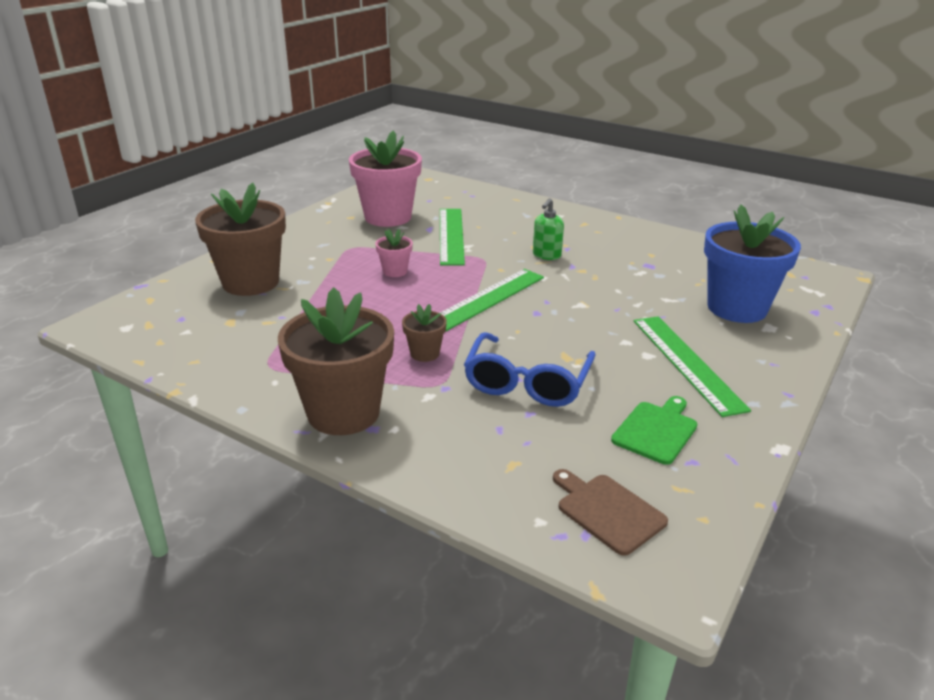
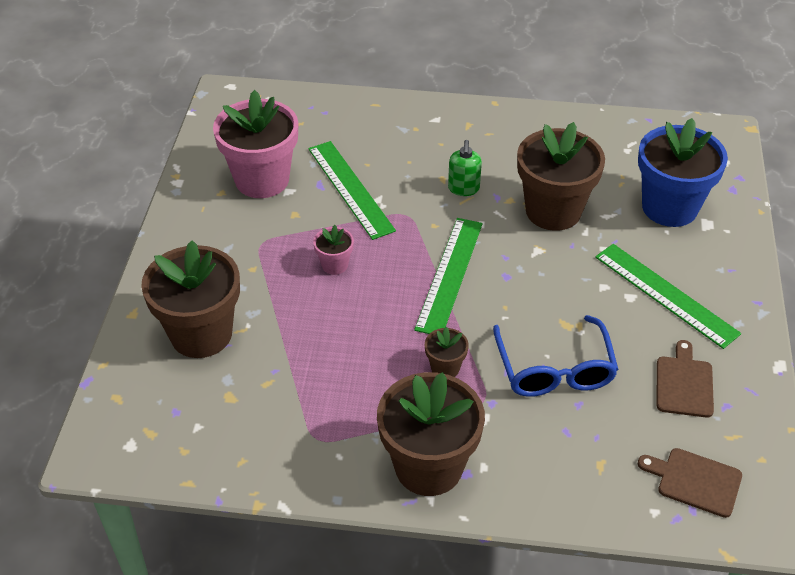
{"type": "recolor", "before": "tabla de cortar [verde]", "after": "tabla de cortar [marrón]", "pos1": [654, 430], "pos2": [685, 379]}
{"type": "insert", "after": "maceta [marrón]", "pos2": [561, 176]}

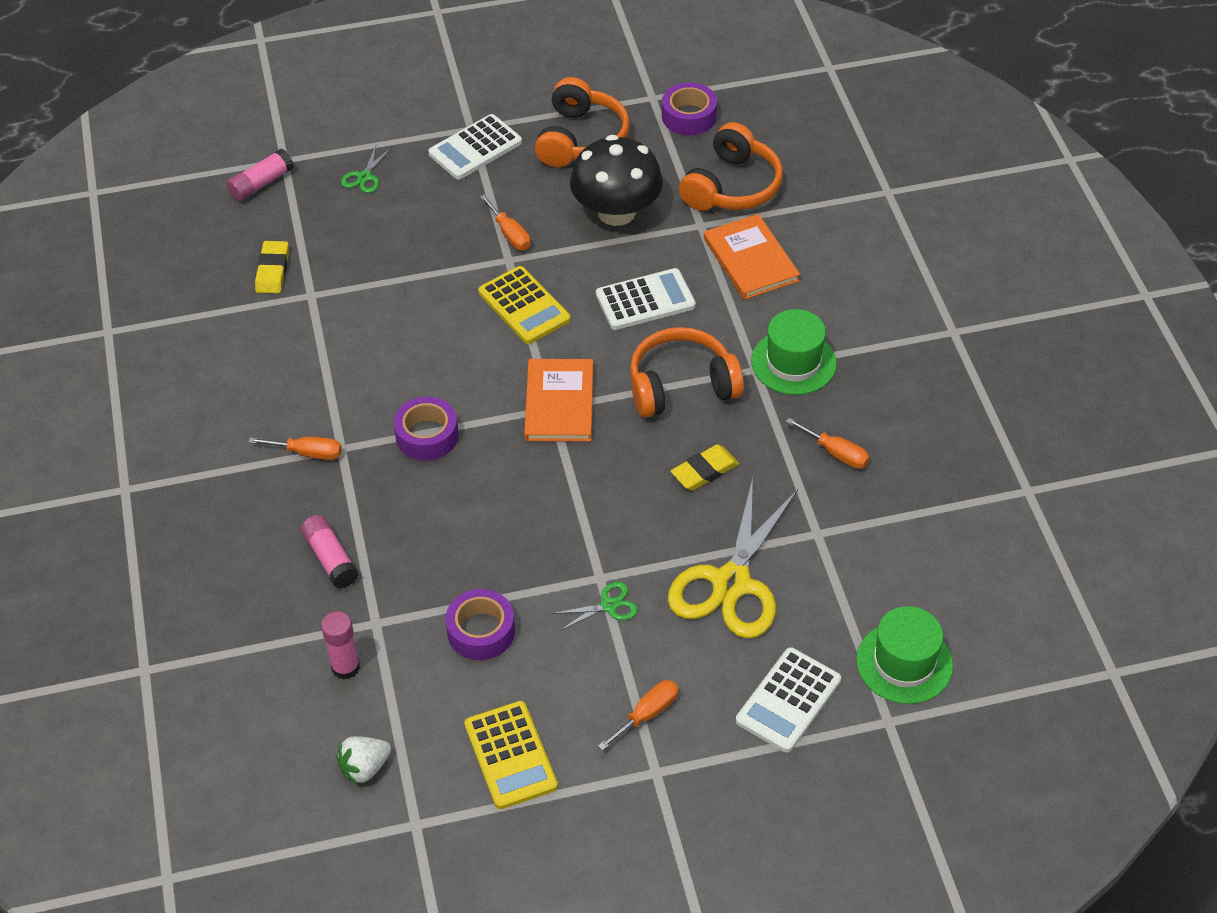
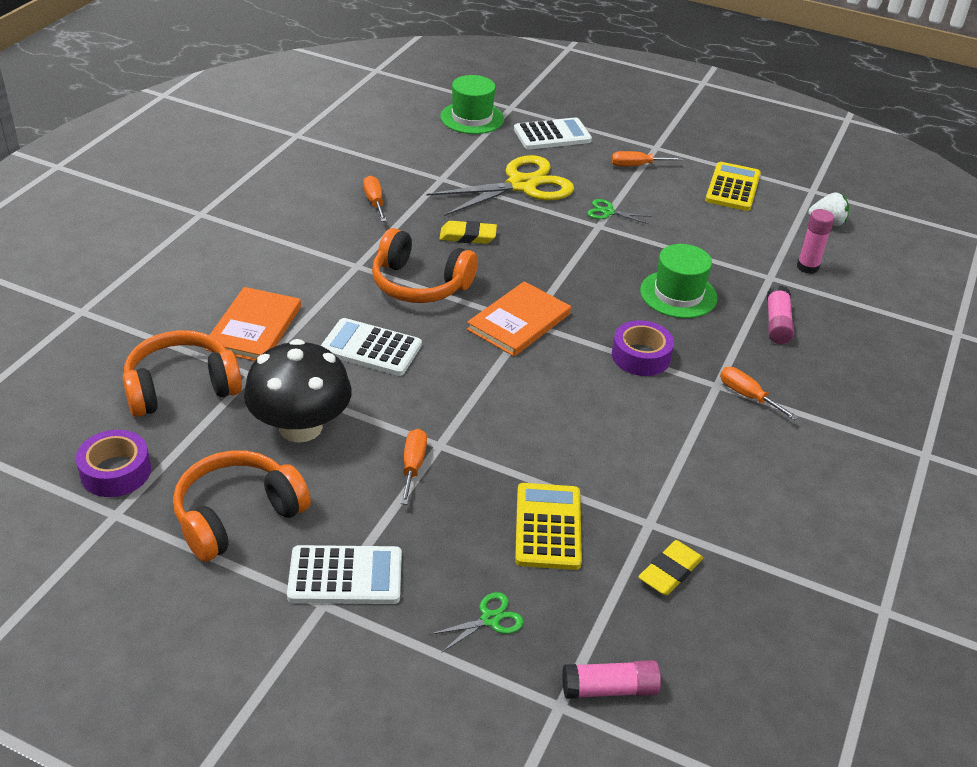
{"type": "move", "before": "calculadora [amarillo]", "pos1": [524, 305], "pos2": [548, 526]}
{"type": "move", "before": "sombrero [verde]", "pos1": [794, 352], "pos2": [678, 281]}
{"type": "delete", "before": "cinta adhesiva [morado]", "pos1": [480, 624]}

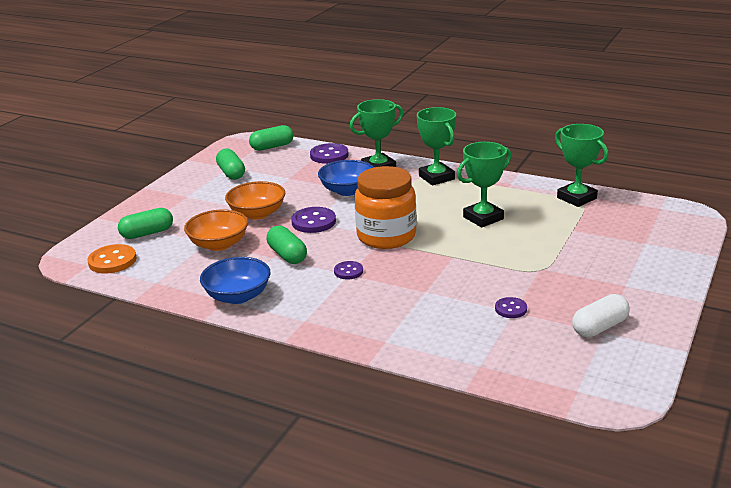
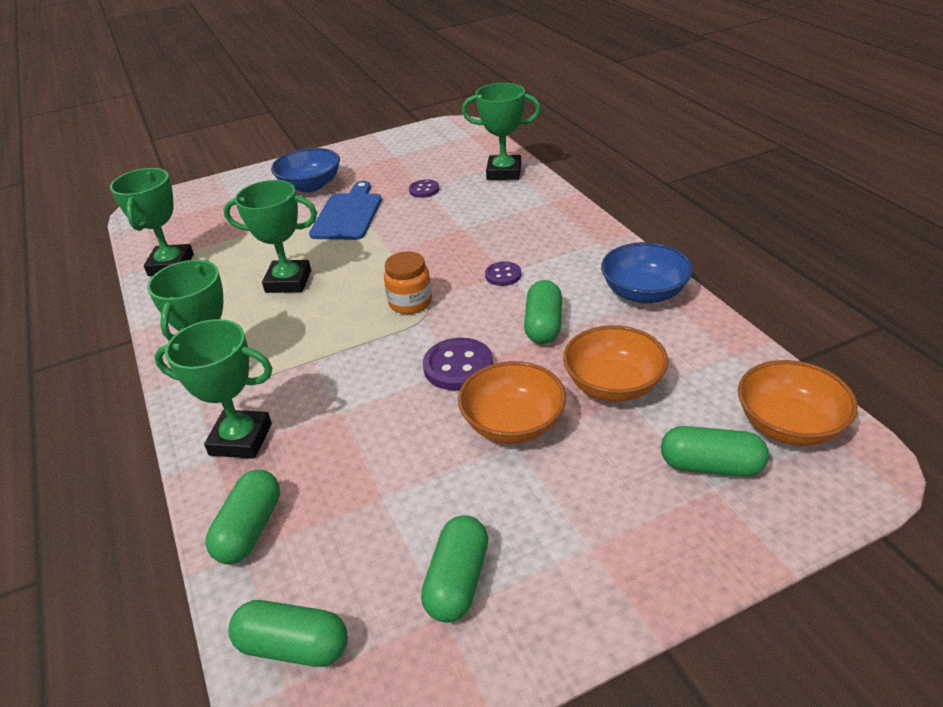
{"type": "replace", "before": "botón [morado]", "after": "cápsula [verde]", "pos1": [329, 153], "pos2": [243, 517]}
{"type": "move", "before": "cuenco [azul]", "pos1": [346, 178], "pos2": [305, 170]}
{"type": "resize", "before": "tarro [naranja]", "pos1": [386, 207], "pos2": [408, 282], "scale": 0.54}
{"type": "replace", "before": "botón [naranja]", "after": "cuenco [naranja]", "pos1": [112, 259], "pos2": [798, 403]}
{"type": "delete", "before": "cápsula [blanco]", "pos1": [601, 315]}
{"type": "insert", "after": "trofeo [verde]", "pos2": [501, 131]}
{"type": "insert", "after": "tabla de cortar [azul]", "pos2": [345, 210]}

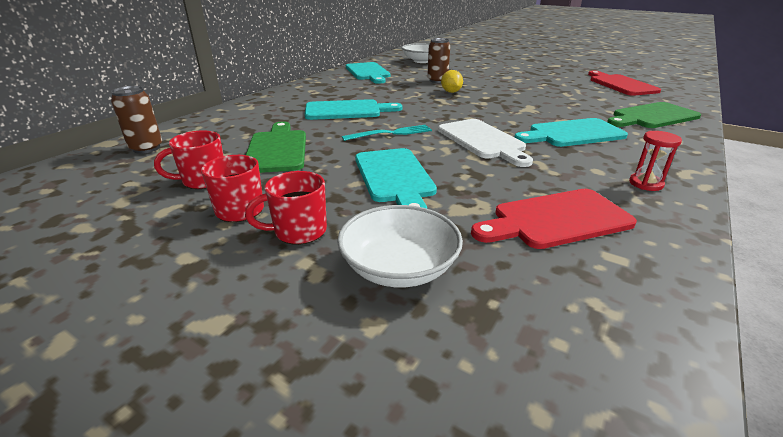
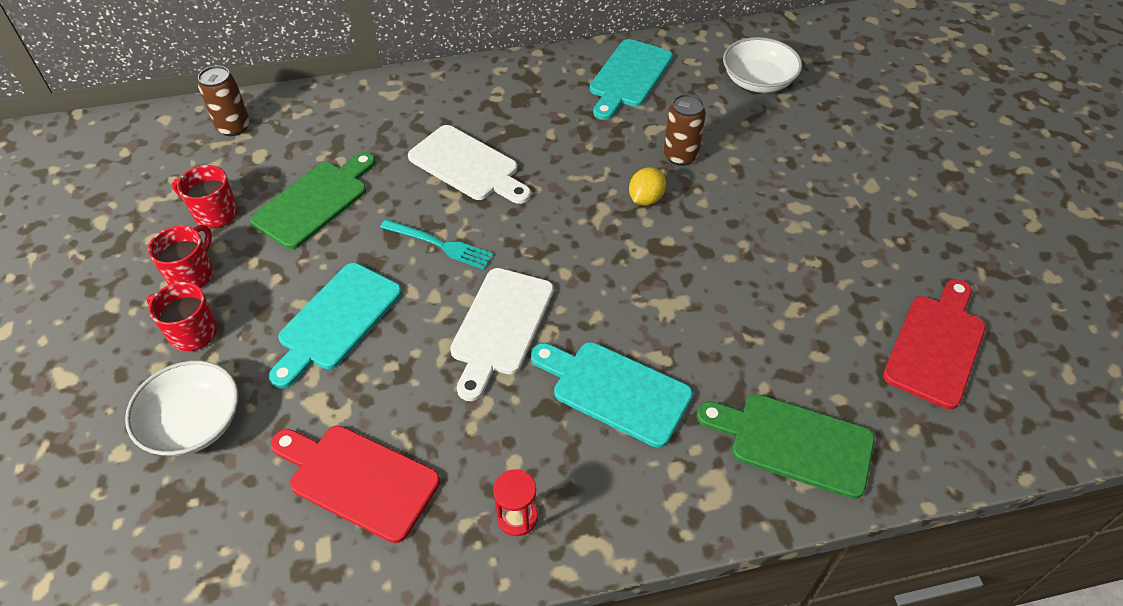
{"type": "recolor", "before": "tabla de cortar [turquesa]", "after": "tabla de cortar [blanco]", "pos1": [353, 109], "pos2": [469, 164]}

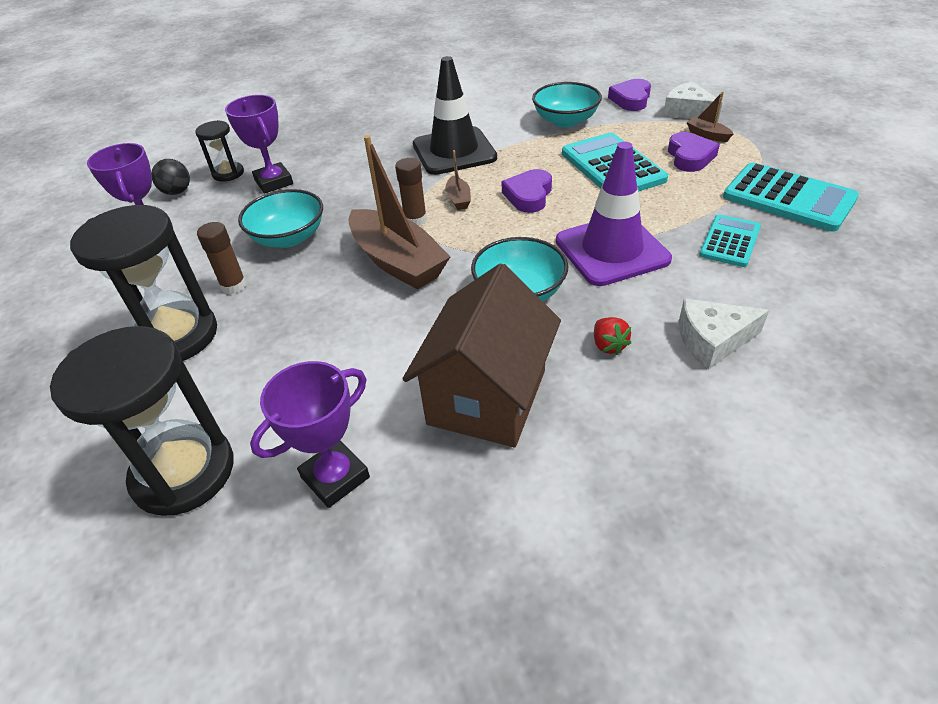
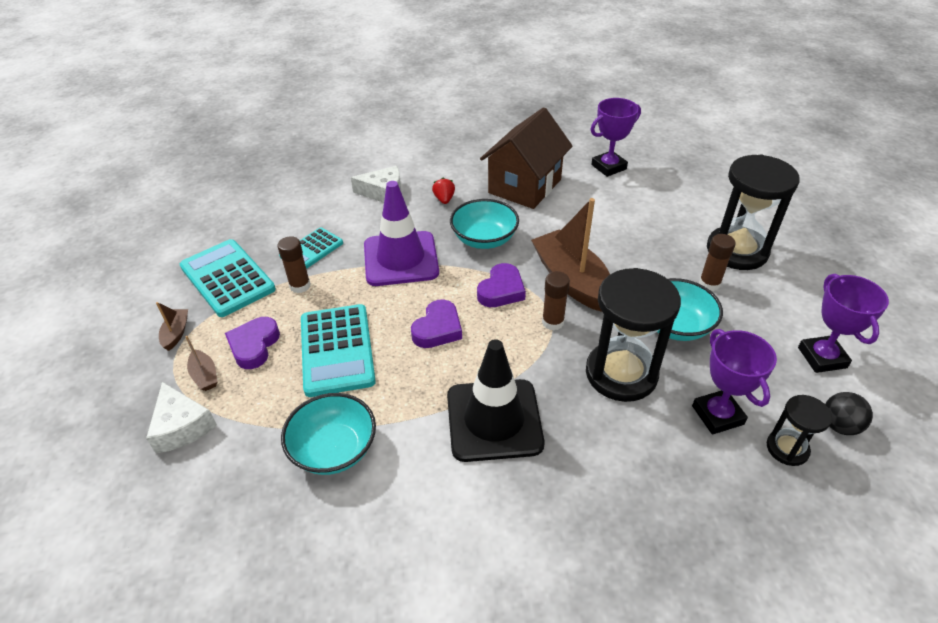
{"type": "move", "before": "corazón [morado]", "pos1": [629, 95], "pos2": [501, 285]}
{"type": "move", "before": "barco [marrón]", "pos1": [458, 180], "pos2": [172, 326]}
{"type": "move", "before": "reloj de arena [negro]", "pos1": [142, 421], "pos2": [633, 335]}
{"type": "insert", "after": "barra de pegamento [marrón]", "pos2": [294, 264]}

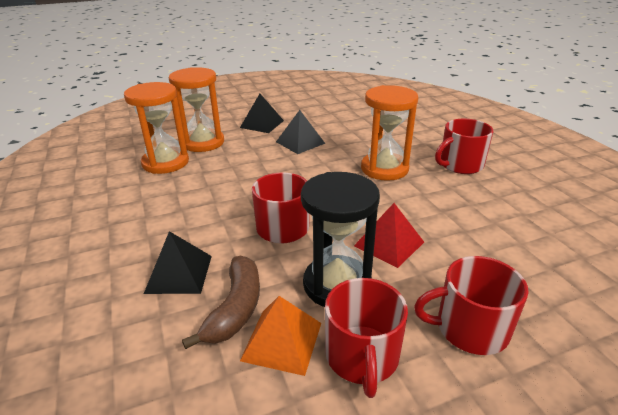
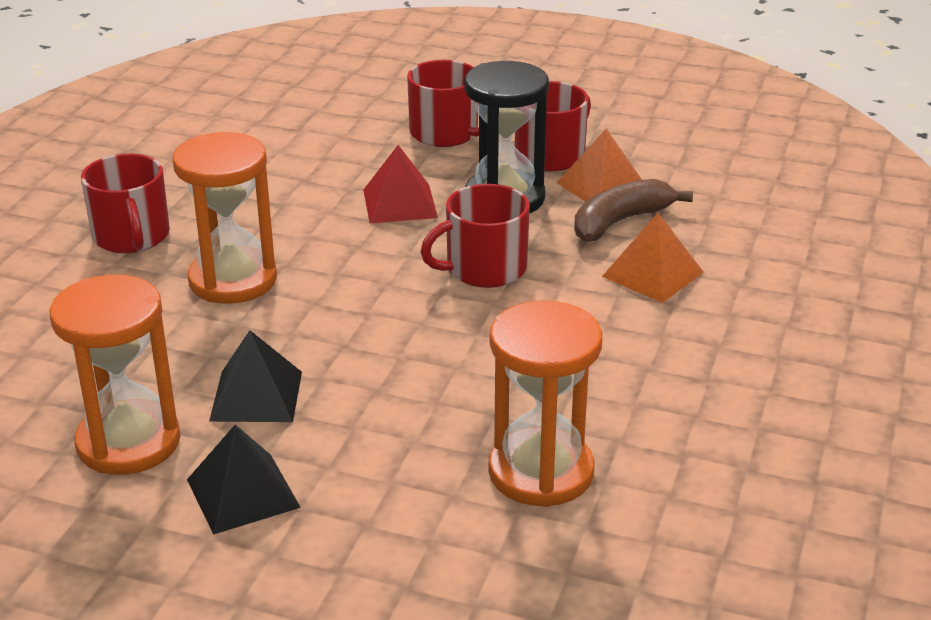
{"type": "move", "before": "reloj de arena [naranja]", "pos1": [196, 109], "pos2": [115, 375]}
{"type": "rotate", "before": "taza [rojo]", "pos1": [464, 146], "pos2": [125, 203], "turn": 60}
{"type": "recolor", "before": "pirámide [negro]", "after": "pirámide [naranja]", "pos1": [178, 262], "pos2": [652, 258]}

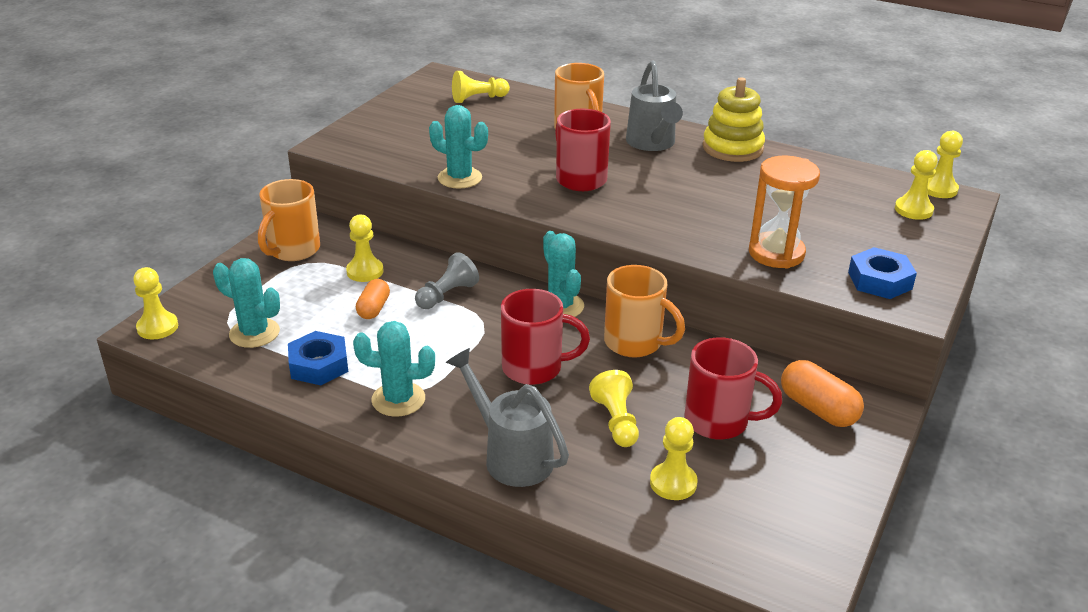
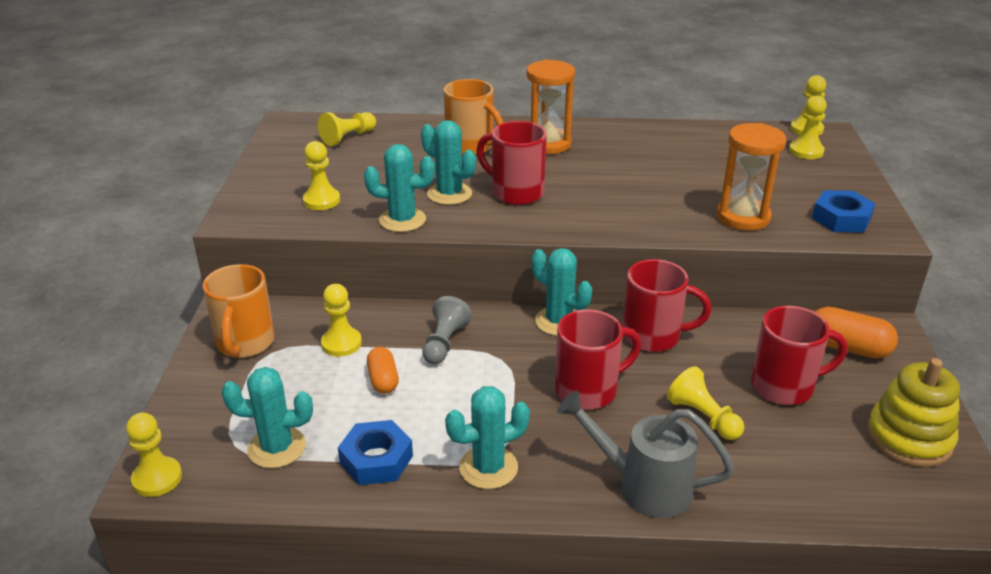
{"type": "replace", "before": "regadera [gris]", "after": "reloj de arena [naranja]", "pos1": [654, 106], "pos2": [550, 106]}
{"type": "move", "before": "juguete apilable [amarillo]", "pos1": [733, 119], "pos2": [913, 412]}
{"type": "recolor", "before": "taza [naranja]", "after": "taza [rojo]", "pos1": [644, 311], "pos2": [667, 305]}
{"type": "move", "before": "peón [amarillo]", "pos1": [674, 458], "pos2": [321, 175]}
{"type": "insert", "after": "cactus [turquesa]", "pos2": [448, 162]}

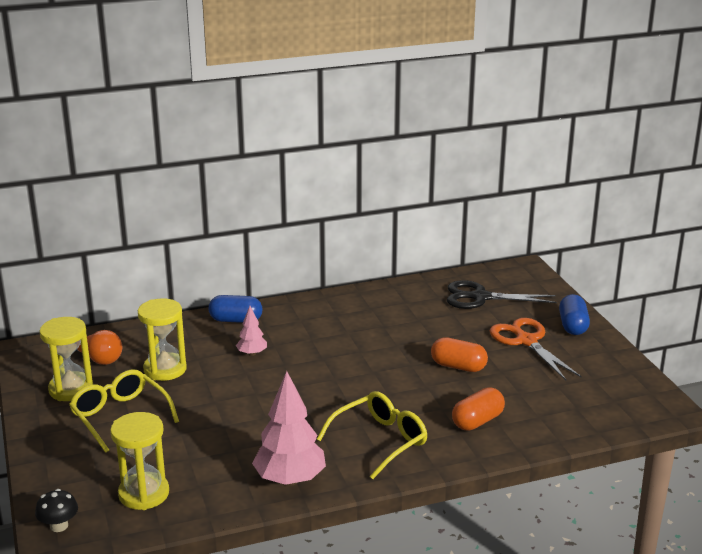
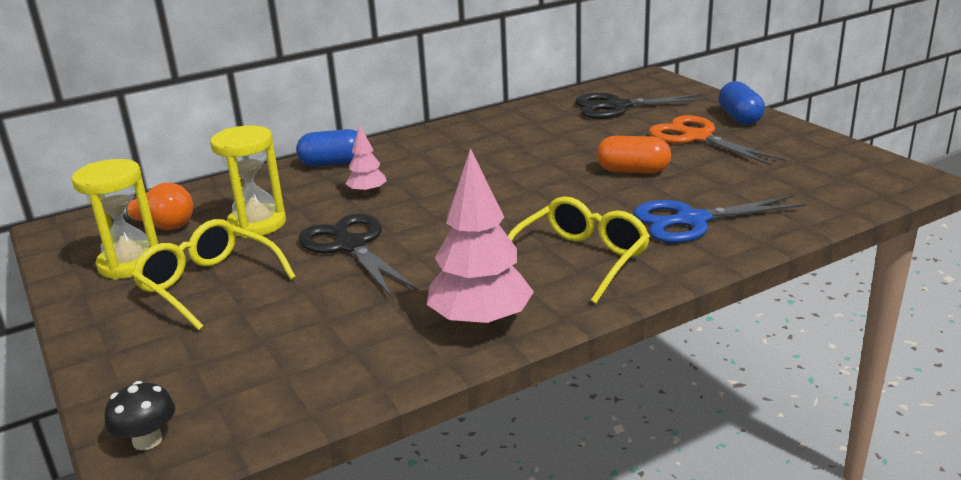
{"type": "replace", "before": "cápsula [naranja]", "after": "tijeras [azul]", "pos1": [478, 409], "pos2": [720, 219]}
{"type": "delete", "before": "reloj de arena [amarillo]", "pos1": [139, 461]}
{"type": "insert", "after": "tijeras [negro]", "pos2": [358, 255]}

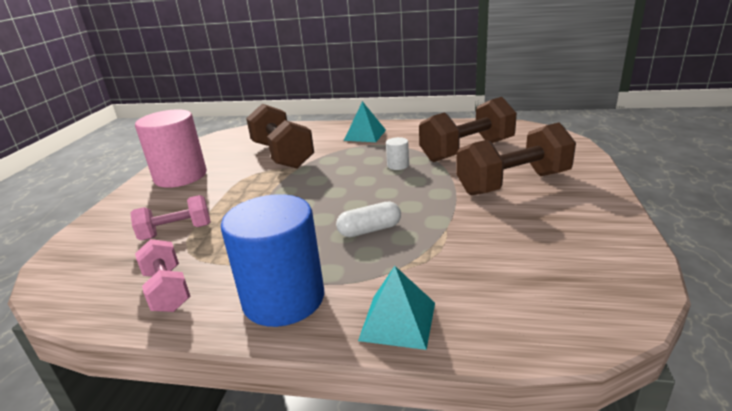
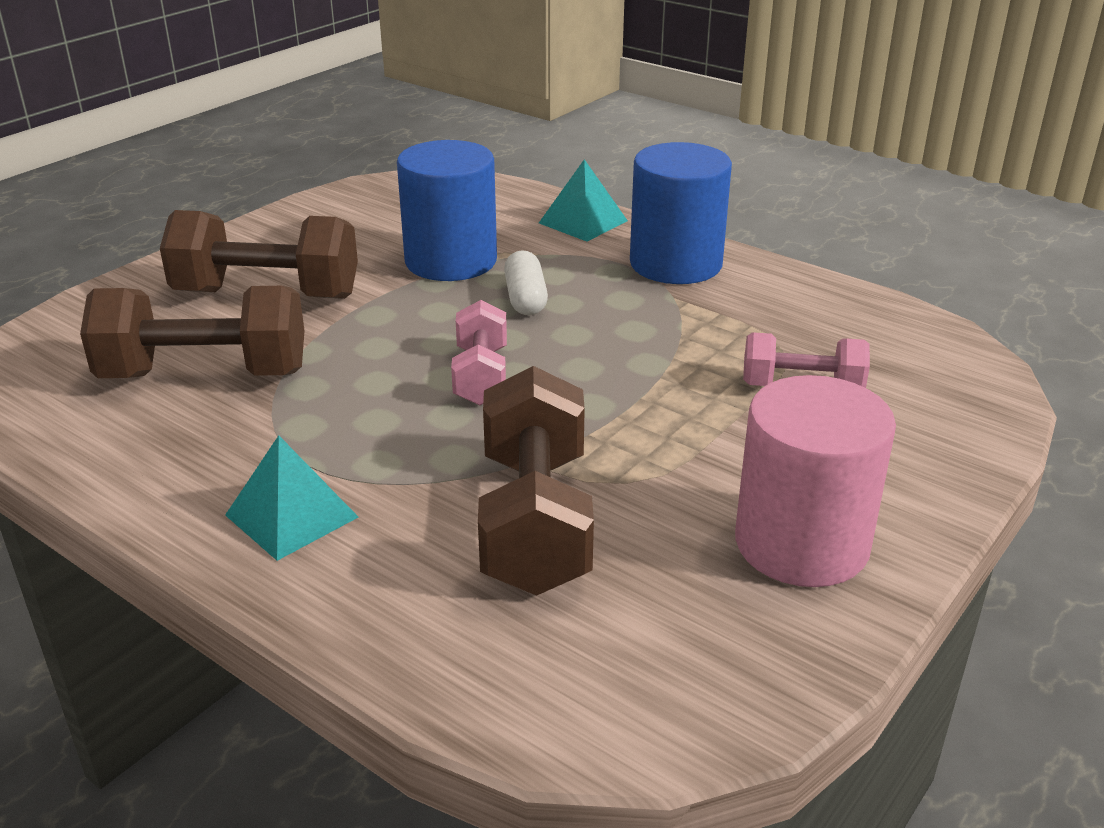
{"type": "delete", "before": "cilindro [blanco]", "pos1": [397, 153]}
{"type": "rotate", "before": "cápsula [blanco]", "pos1": [368, 219], "pos2": [526, 282], "turn": 75}
{"type": "move", "before": "mancuerna [rosa]", "pos1": [162, 275], "pos2": [479, 352]}
{"type": "insert", "after": "cilindro [azul]", "pos2": [447, 210]}

